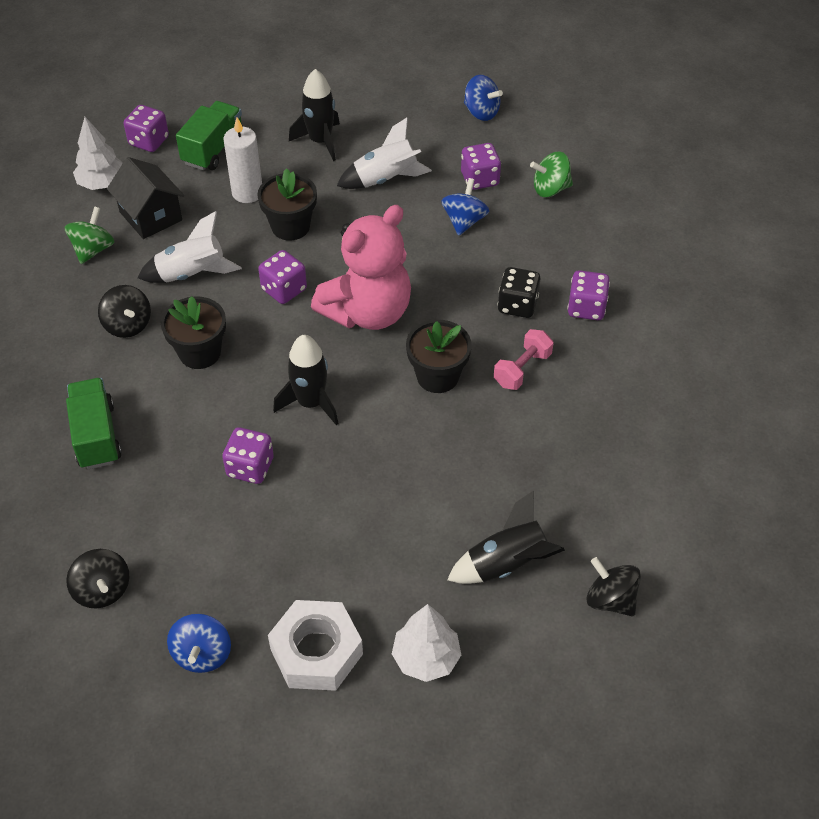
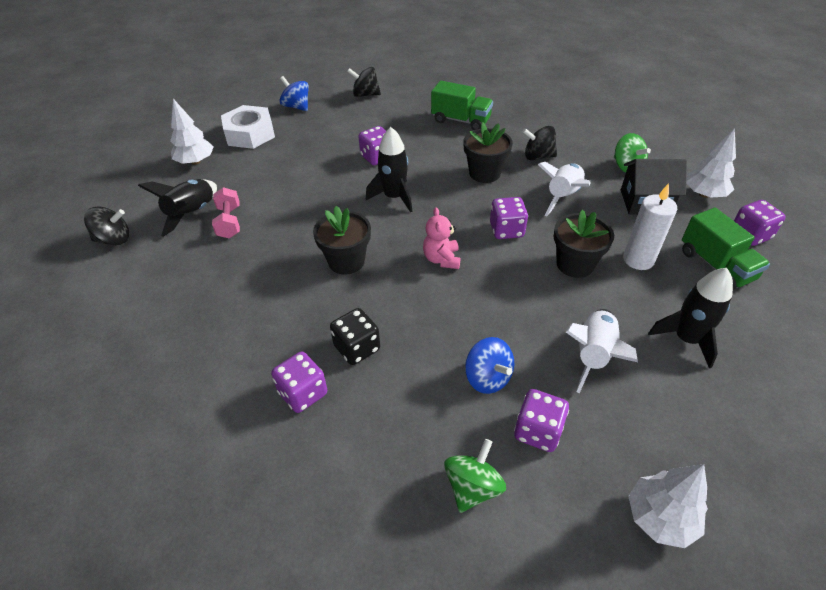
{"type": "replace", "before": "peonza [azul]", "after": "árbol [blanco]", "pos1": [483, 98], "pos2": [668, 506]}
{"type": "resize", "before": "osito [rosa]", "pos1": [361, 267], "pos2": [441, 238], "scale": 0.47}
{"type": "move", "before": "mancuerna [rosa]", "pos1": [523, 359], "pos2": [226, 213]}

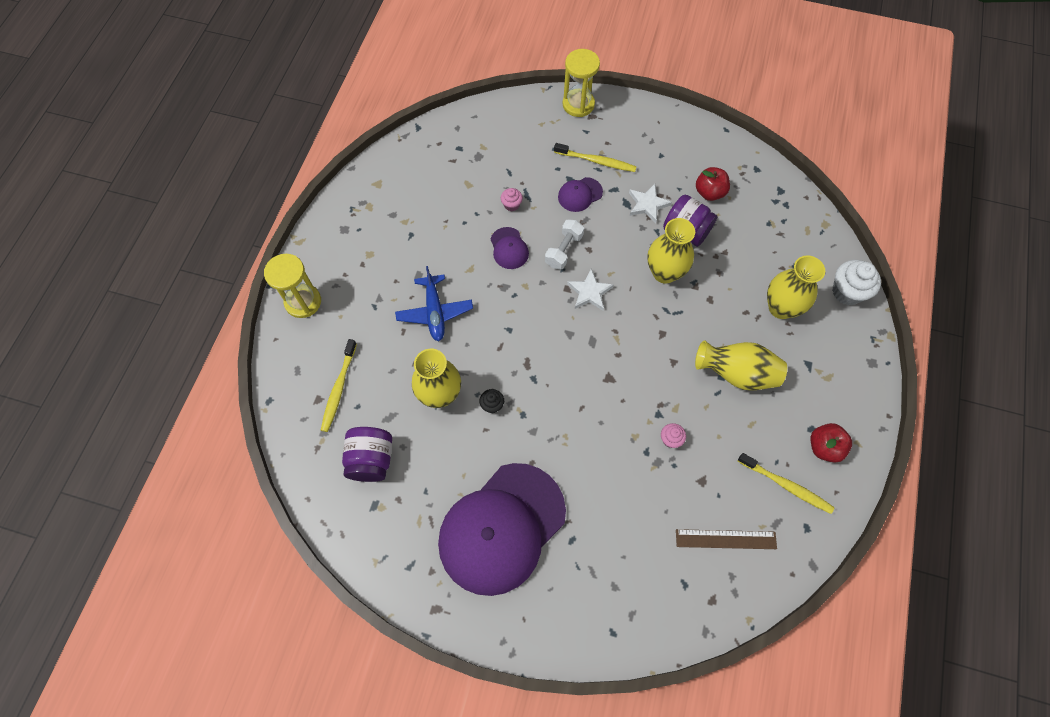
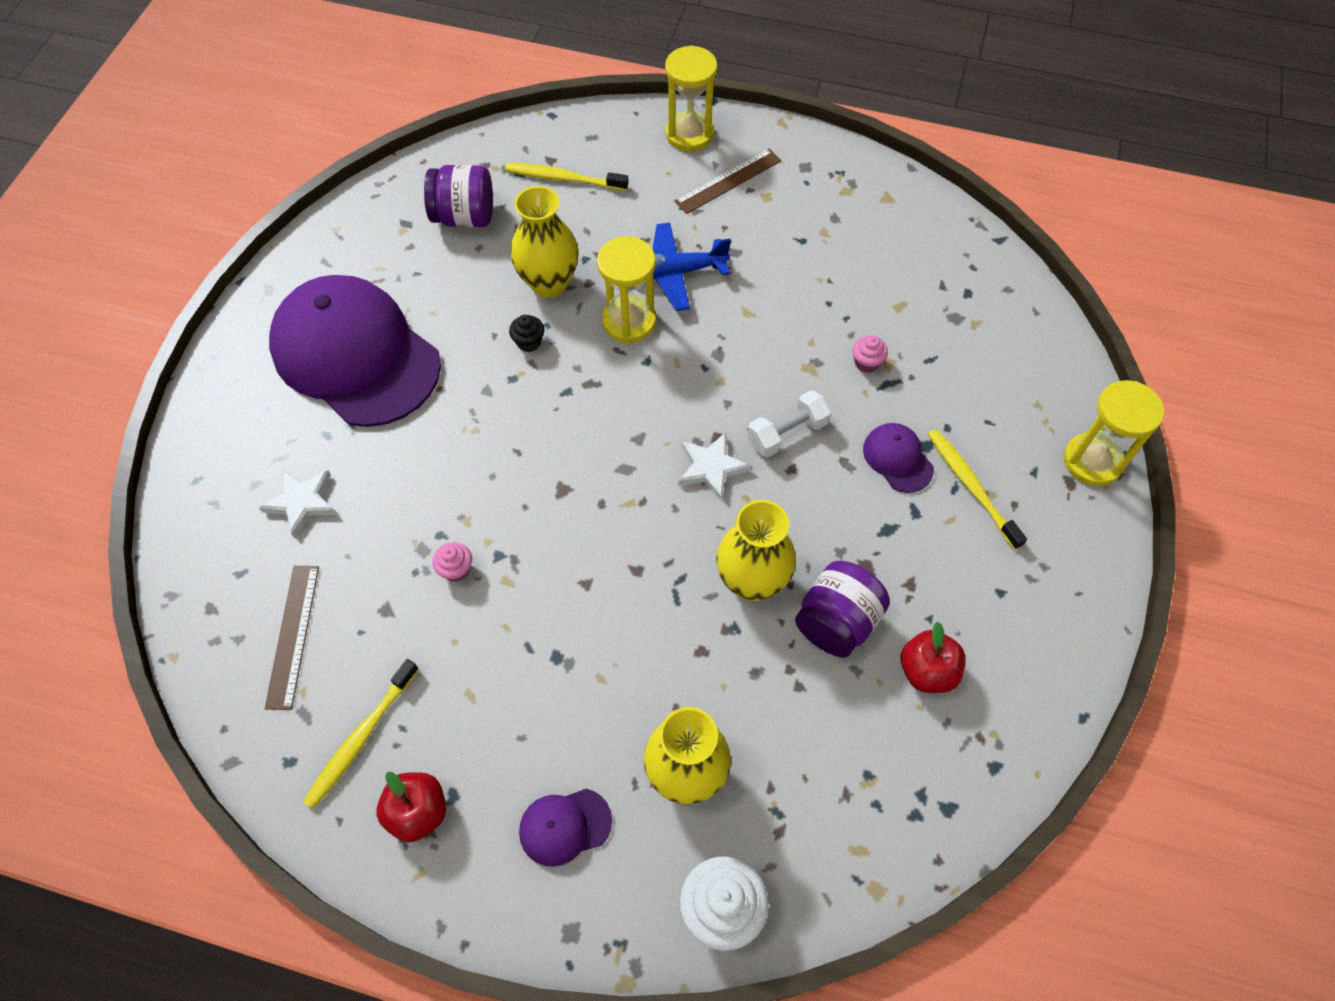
{"type": "rotate", "before": "cepillo de dientes [amarillo]", "pos1": [595, 157], "pos2": [977, 489], "turn": 135}
{"type": "move", "before": "estrella [blanco]", "pos1": [650, 203], "pos2": [298, 503]}
{"type": "rotate", "before": "mancuerna [blanco]", "pos1": [564, 244], "pos2": [789, 423], "turn": -60}
{"type": "move", "before": "gorra [morado]", "pos1": [509, 248], "pos2": [565, 828]}
{"type": "delete", "before": "florero [amarillo]", "pos1": [741, 365]}
{"type": "insert", "after": "regla [marrón]", "pos2": [728, 181]}
{"type": "insert", "after": "reloj de arena [amarillo]", "pos2": [626, 289]}

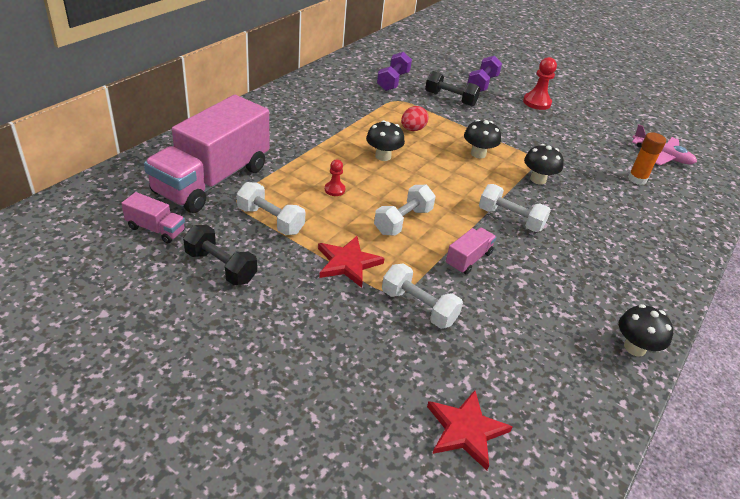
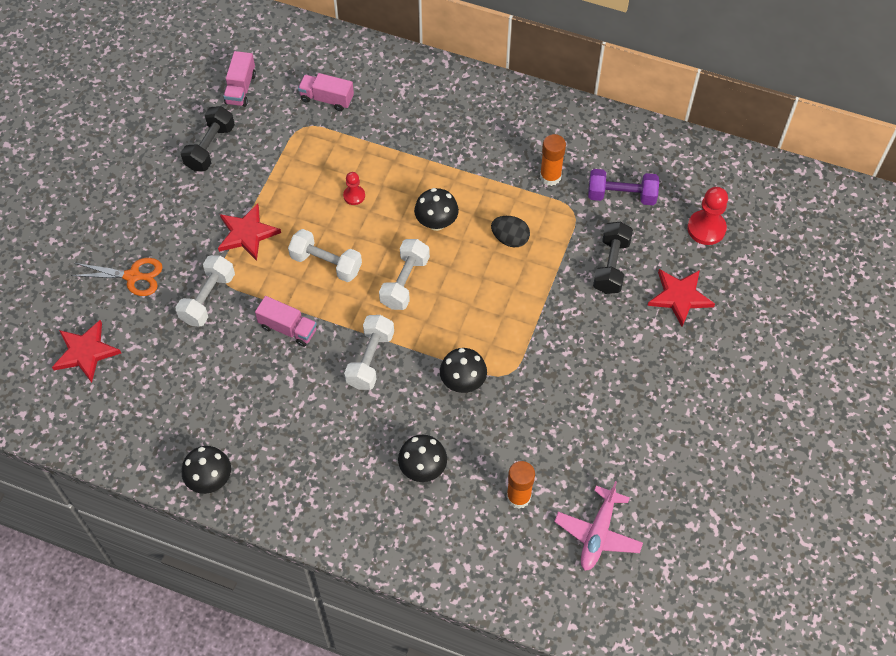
{"type": "replace", "before": "mancuerna [morado]", "after": "estrella [rojo]", "pos1": [484, 74], "pos2": [681, 298]}
{"type": "move", "before": "peón [rojo]", "pos1": [540, 83], "pos2": [707, 216]}
{"type": "resize", "before": "camión [rosa]", "pos1": [206, 154], "pos2": [326, 92], "scale": 0.42}
{"type": "recolor", "before": "huevo [rojo]", "after": "huevo [negro]", "pos1": [415, 118], "pos2": [510, 231]}
{"type": "move", "before": "seta [negro]", "pos1": [482, 138], "pos2": [422, 458]}
{"type": "move", "before": "mancuerna [blanco]", "pos1": [271, 208], "pos2": [404, 274]}
{"type": "insert", "after": "barra de pegamento [naranja]", "pos2": [553, 160]}
{"type": "insert", "after": "tijeras [naranja]", "pos2": [117, 277]}

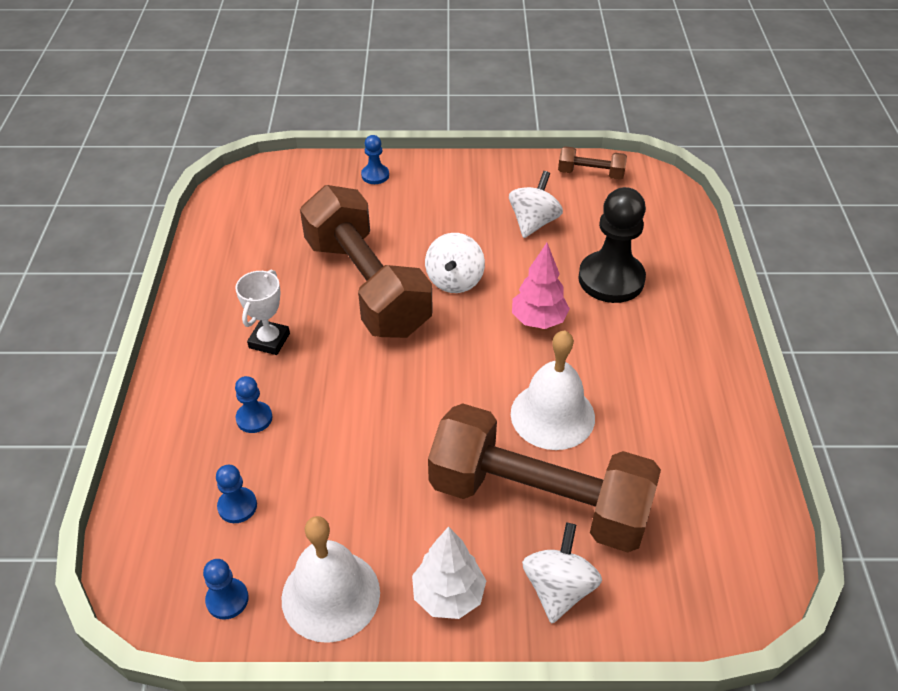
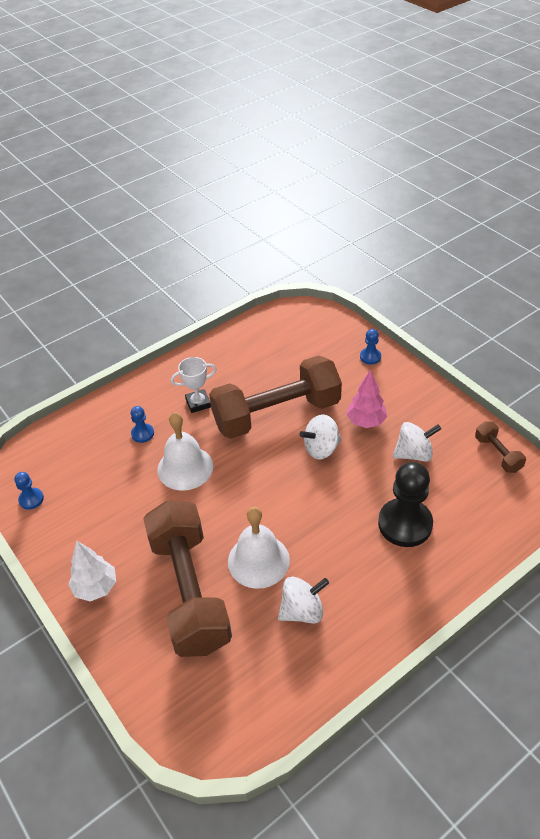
{"type": "rotate", "before": "mancuerna [marrón]", "pos1": [366, 261], "pos2": [275, 397], "turn": 45}
{"type": "move", "before": "árbol [rosa]", "pos1": [541, 286], "pos2": [367, 398]}
{"type": "delete", "before": "peón [azul]", "pos1": [236, 494]}
{"type": "move", "before": "campana [blanco]", "pos1": [331, 579], "pos2": [185, 451]}
{"type": "move", "before": "peonza [blanco]", "pos1": [562, 573], "pos2": [303, 600]}

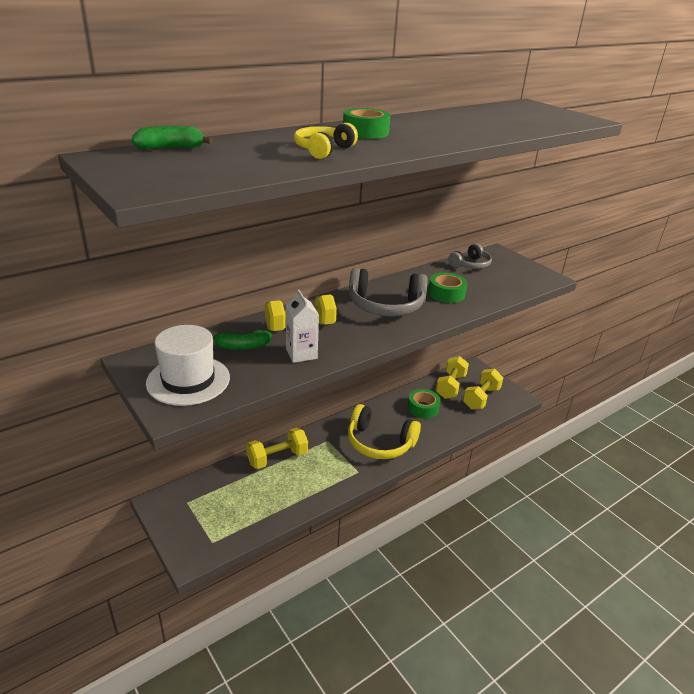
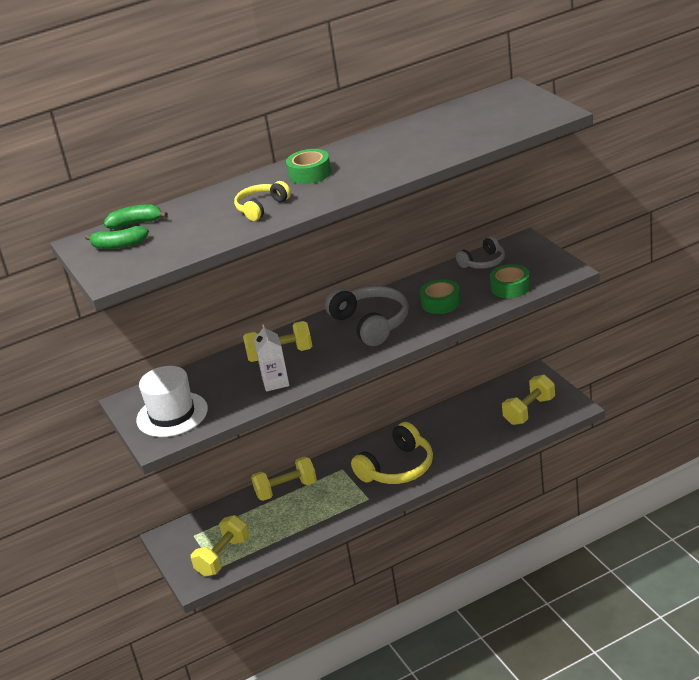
{"type": "rotate", "before": "auriculares [gris]", "pos1": [388, 292], "pos2": [366, 316], "turn": -135}
{"type": "move", "before": "plátano [verde]", "pos1": [241, 340], "pos2": [117, 237]}
{"type": "move", "before": "mancuerna [amarillo]", "pos1": [452, 377], "pos2": [220, 545]}
{"type": "move", "before": "cinta adhesiva [verde]", "pos1": [424, 404], "pos2": [510, 281]}
{"type": "rotate", "before": "auriculares [amarillo]", "pos1": [384, 431], "pos2": [392, 453], "turn": -75}

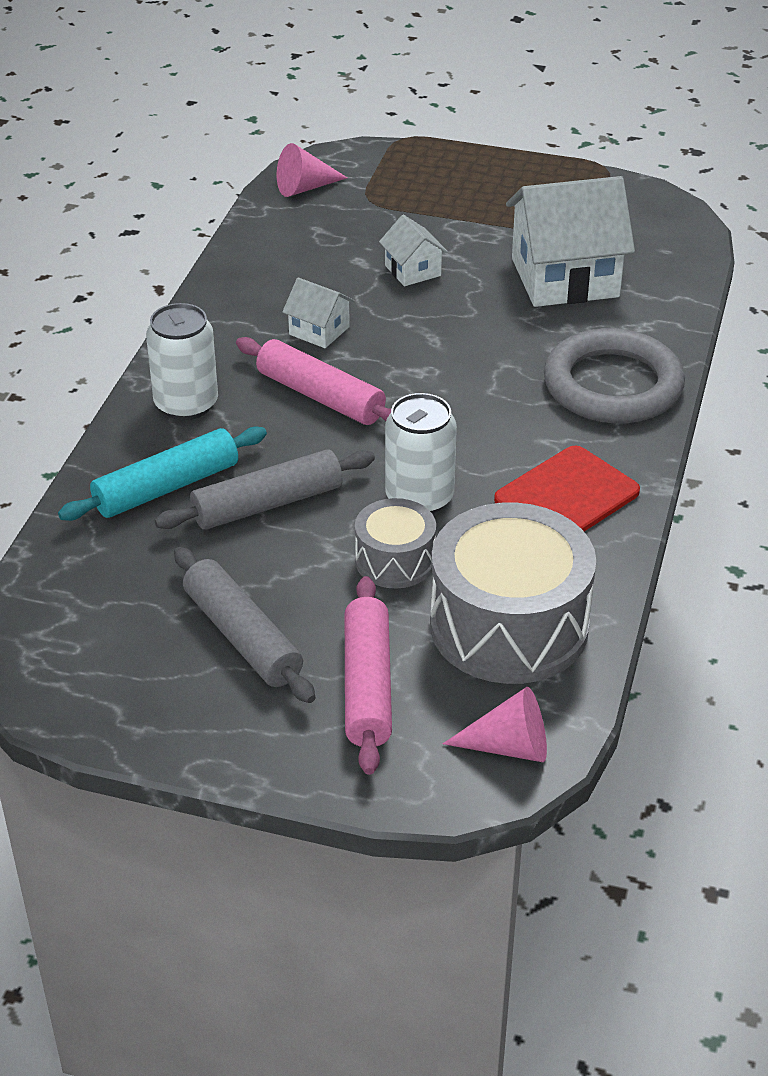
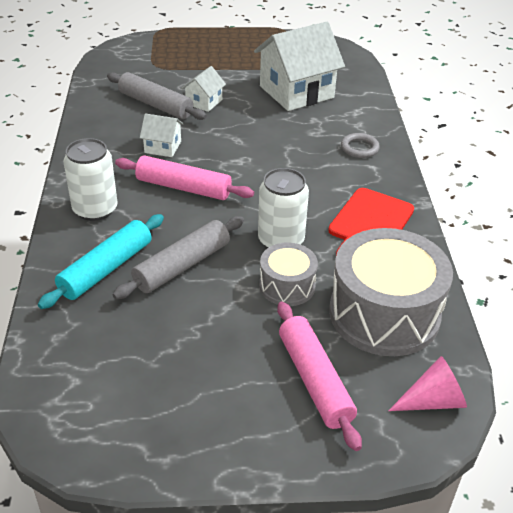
{"type": "delete", "before": "cono [rosa]", "pos1": [312, 170]}
{"type": "rotate", "before": "casa [blanco]", "pos1": [413, 250], "pos2": [203, 89], "turn": 75}
{"type": "resize", "before": "anillo [gris]", "pos1": [614, 375], "pos2": [360, 145], "scale": 0.44}
{"type": "move", "before": "rodillo [gris]", "pos1": [244, 625], "pos2": [157, 96]}

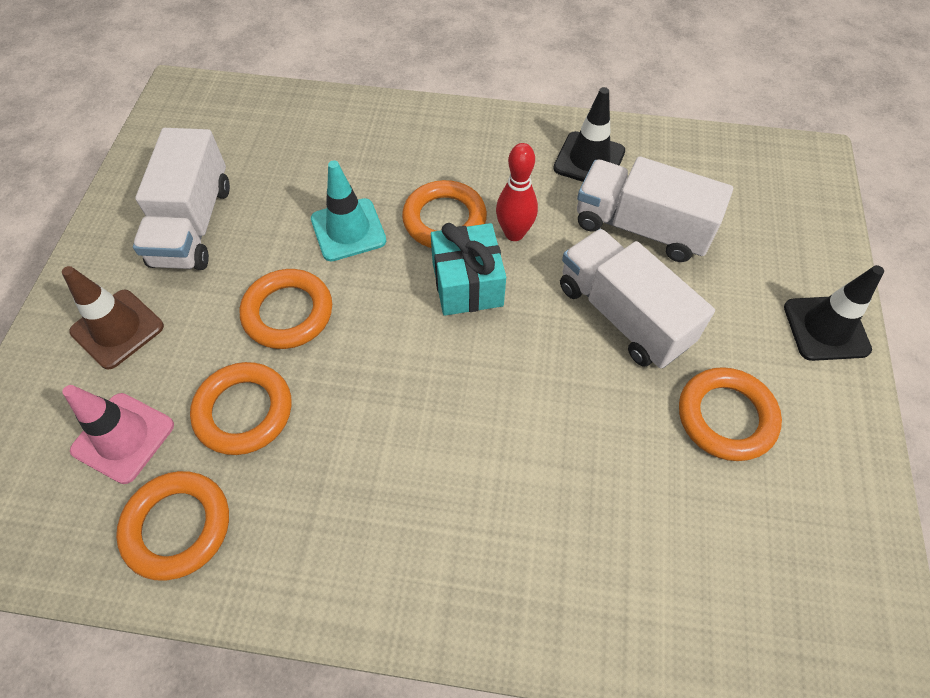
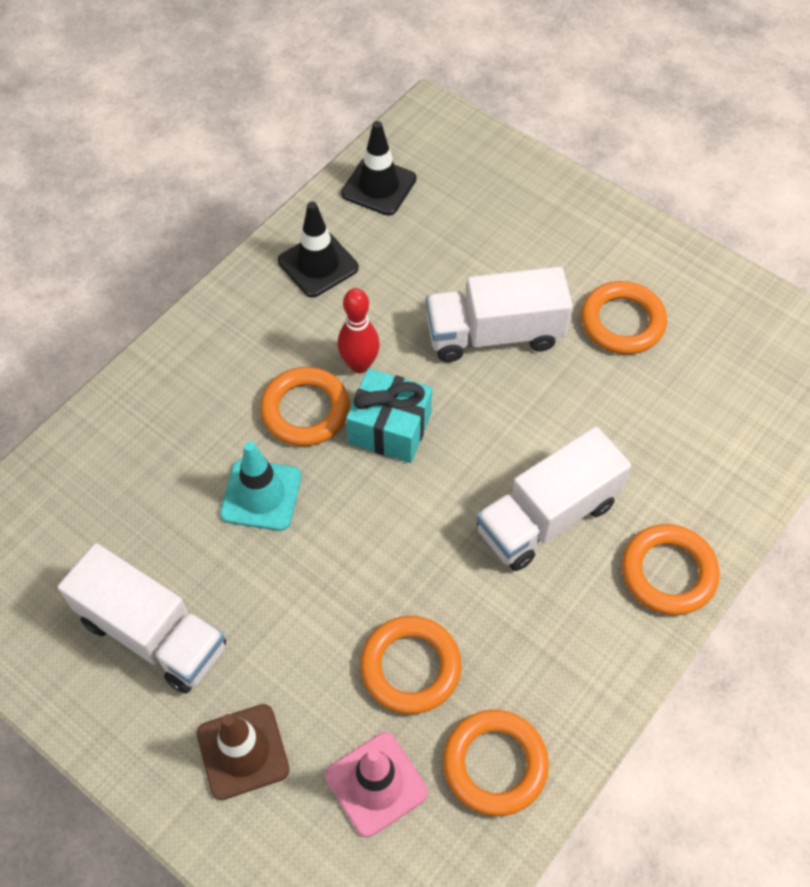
{"type": "move", "before": "camión [blanco]", "pos1": [655, 209], "pos2": [553, 498]}
{"type": "move", "before": "cono de tráfico [negro]", "pos1": [834, 313], "pos2": [379, 168]}
{"type": "move", "before": "anillo [naranja]", "pos1": [285, 309], "pos2": [670, 569]}

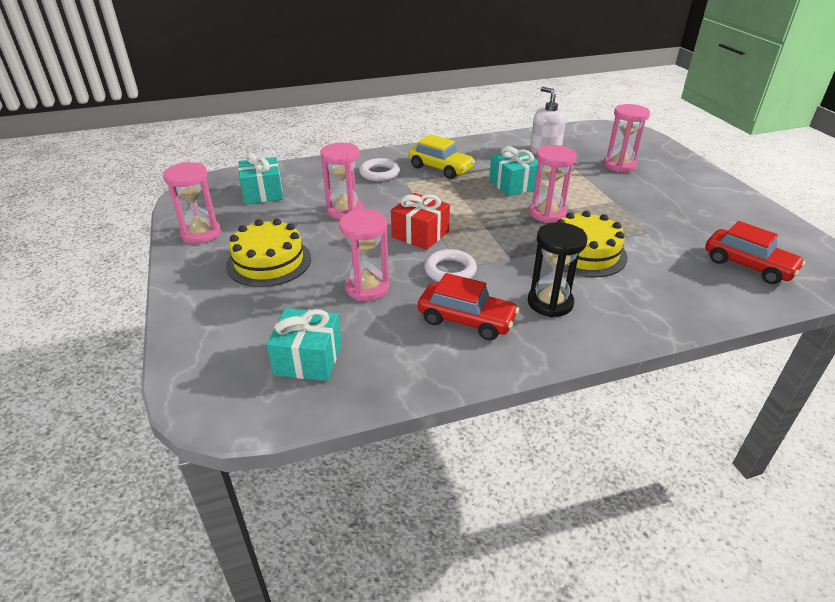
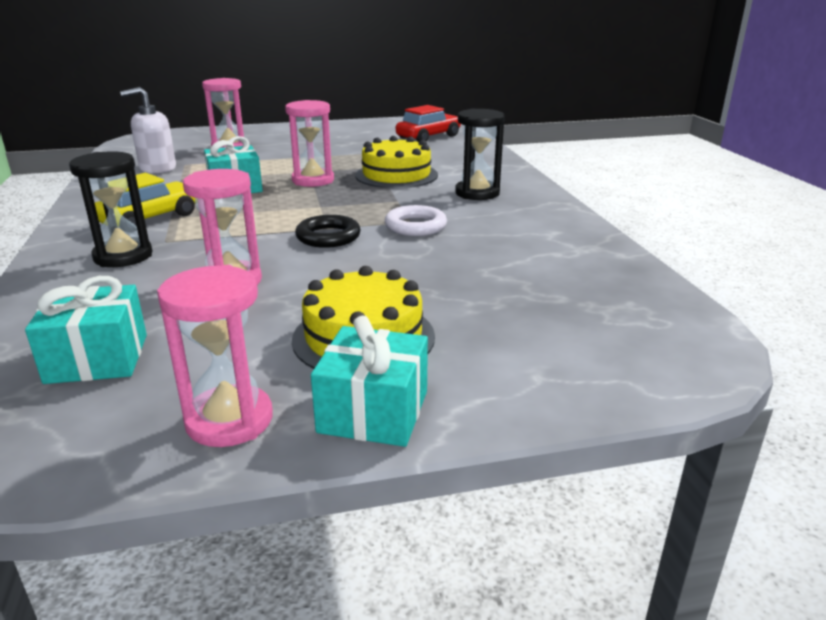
{"type": "replace", "before": "anillo [blanco]", "after": "reloj de arena [negro]", "pos1": [379, 170], "pos2": [110, 209]}
{"type": "replace", "before": "regalo [rojo]", "after": "anillo [negro]", "pos1": [420, 221], "pos2": [328, 231]}
{"type": "delete", "before": "reloj de arena [rosa]", "pos1": [364, 255]}
{"type": "delete", "before": "coche [rojo]", "pos1": [468, 306]}
{"type": "move", "before": "regalo [turquesa]", "pos1": [304, 344], "pos2": [369, 381]}

